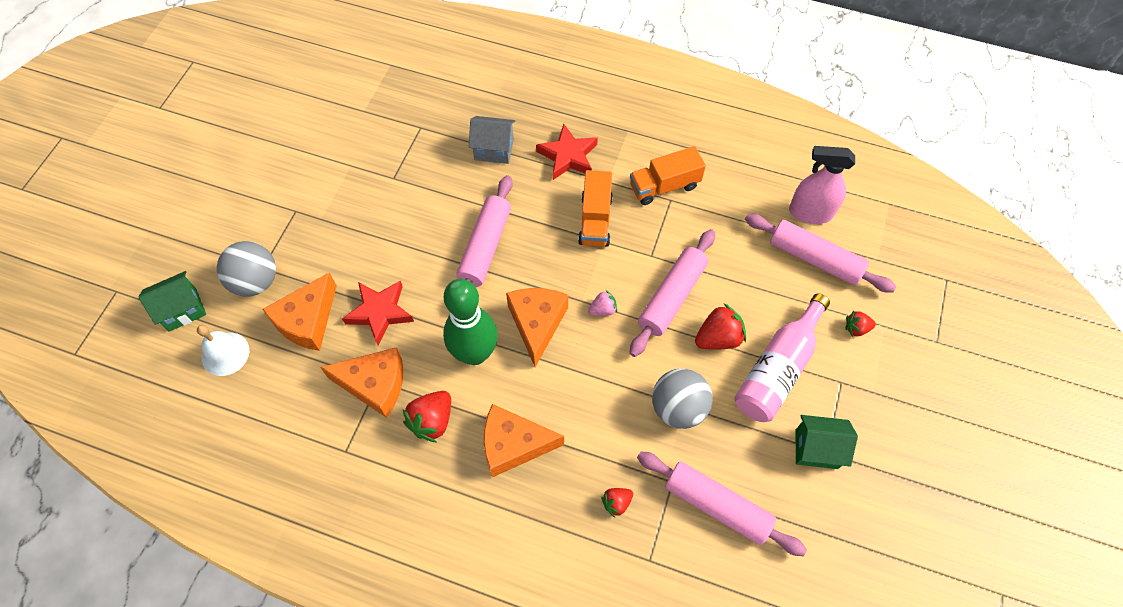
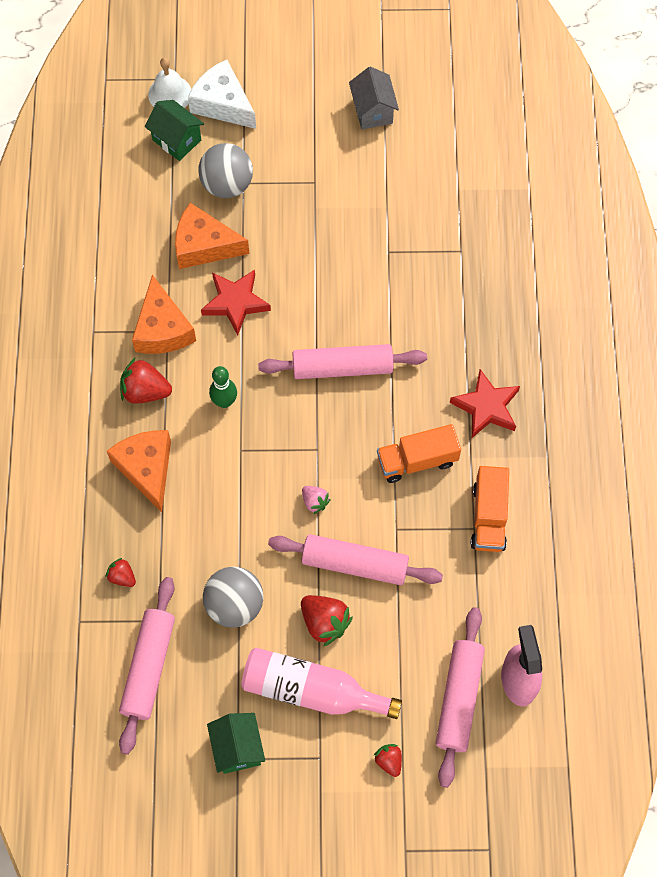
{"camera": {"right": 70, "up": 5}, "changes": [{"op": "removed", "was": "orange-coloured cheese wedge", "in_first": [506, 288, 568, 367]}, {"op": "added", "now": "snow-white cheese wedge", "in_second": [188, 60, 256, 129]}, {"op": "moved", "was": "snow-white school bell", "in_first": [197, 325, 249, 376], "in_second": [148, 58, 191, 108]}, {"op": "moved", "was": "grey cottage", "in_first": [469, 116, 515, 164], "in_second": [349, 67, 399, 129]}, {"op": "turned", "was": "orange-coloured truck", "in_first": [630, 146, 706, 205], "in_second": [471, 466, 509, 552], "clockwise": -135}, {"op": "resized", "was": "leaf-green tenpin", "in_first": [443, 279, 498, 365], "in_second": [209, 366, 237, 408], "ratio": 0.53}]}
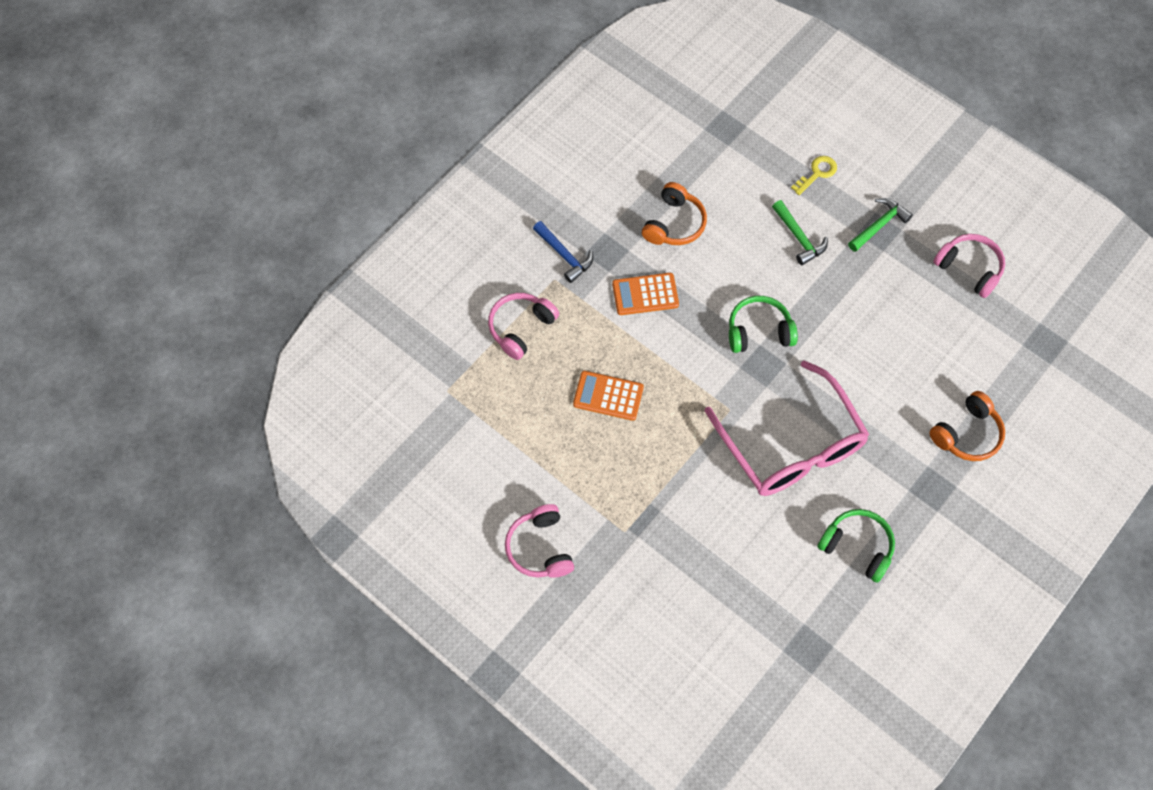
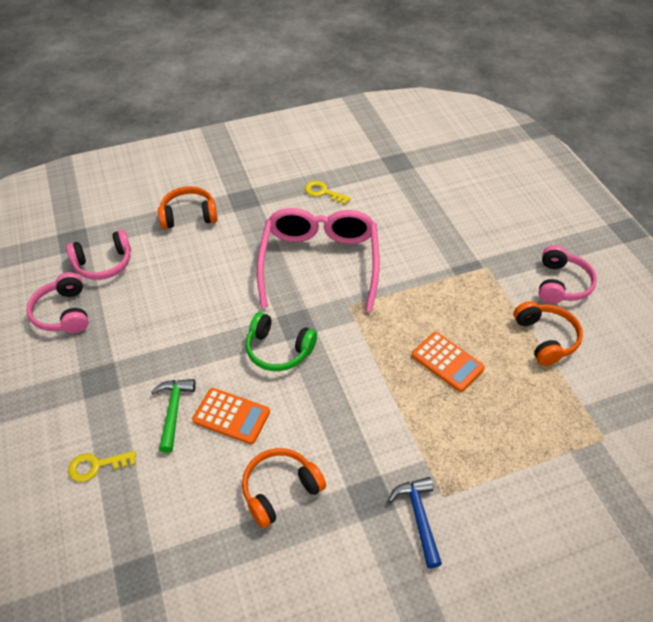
{"camera": {"right": -150, "up": -15}, "changes": [{"op": "removed", "was": "leaf-green hammer", "in_first": [848, 198, 913, 252]}, {"op": "added", "now": "orange-coloured headphones", "in_second": [514, 301, 583, 366]}, {"op": "moved", "was": "rose-pink headphones", "in_first": [488, 293, 559, 360], "in_second": [66, 230, 131, 280]}, {"op": "moved", "was": "orange-coloured calculator", "in_first": [612, 273, 679, 315], "in_second": [192, 388, 270, 444]}, {"op": "replaced", "was": "leaf-green headphones", "now": "golden latchkey", "in_first": [817, 509, 895, 583], "in_second": [305, 181, 351, 205]}]}
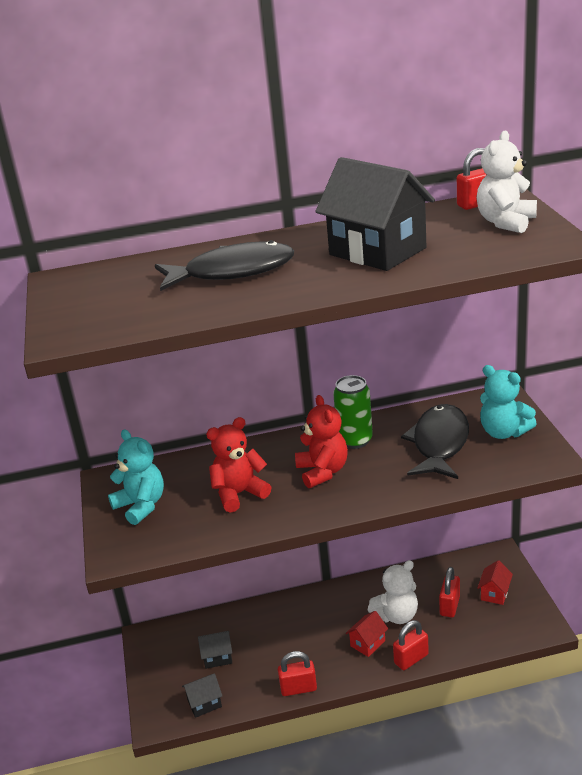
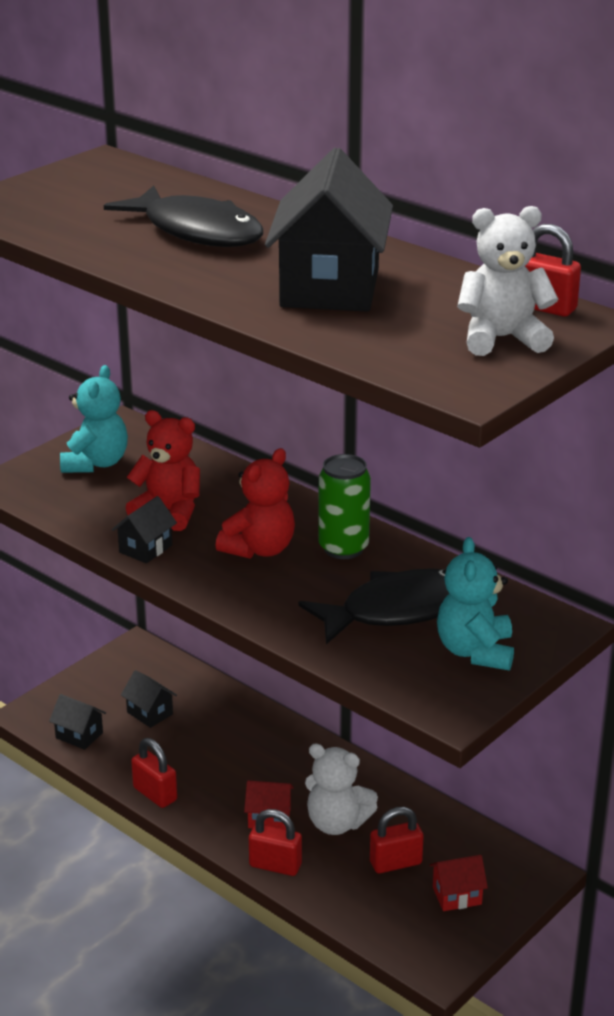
{"camera": {"right": 50, "up": 0}, "changes": [{"op": "added", "now": "black cottage", "in_second": [112, 496, 177, 563]}]}
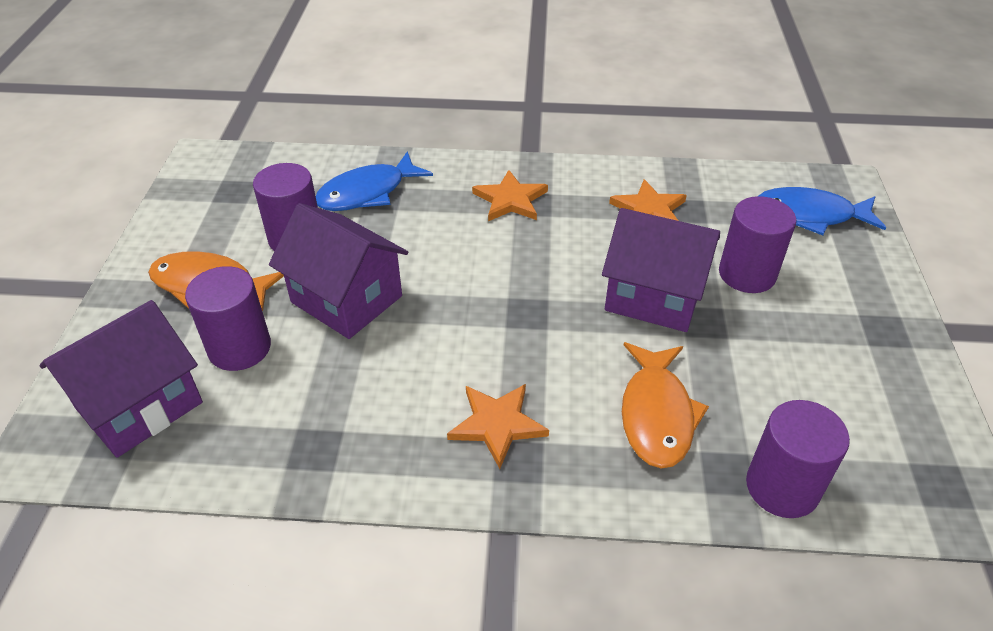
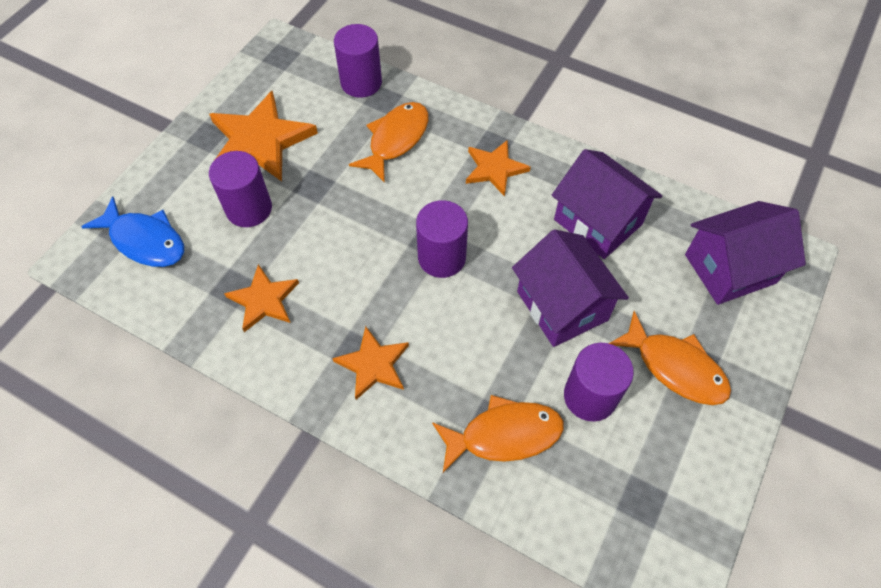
{"camera": {"right": -155, "up": 15}, "changes": [{"op": "added", "now": "orange-coloured star", "in_second": [209, 91, 318, 181]}, {"op": "moved", "was": "royal purple cylinder shape", "in_first": [185, 266, 271, 371], "in_second": [416, 200, 468, 278]}, {"op": "moved", "was": "royal purple cottage", "in_first": [602, 208, 720, 332], "in_second": [552, 149, 662, 259]}, {"op": "recoloured", "was": "royal blue fish", "now": "orange-coloured fish", "in_first": [316, 151, 433, 211], "in_second": [432, 395, 564, 473]}]}
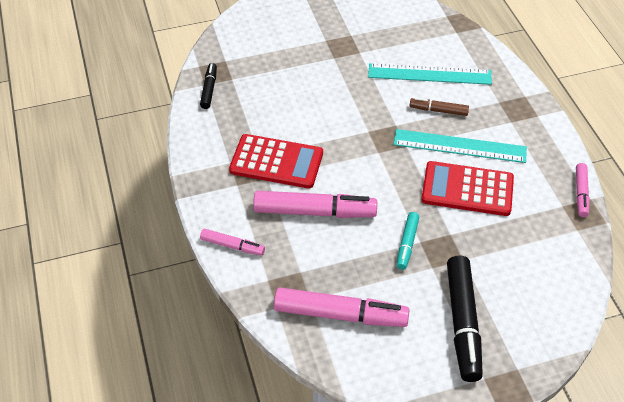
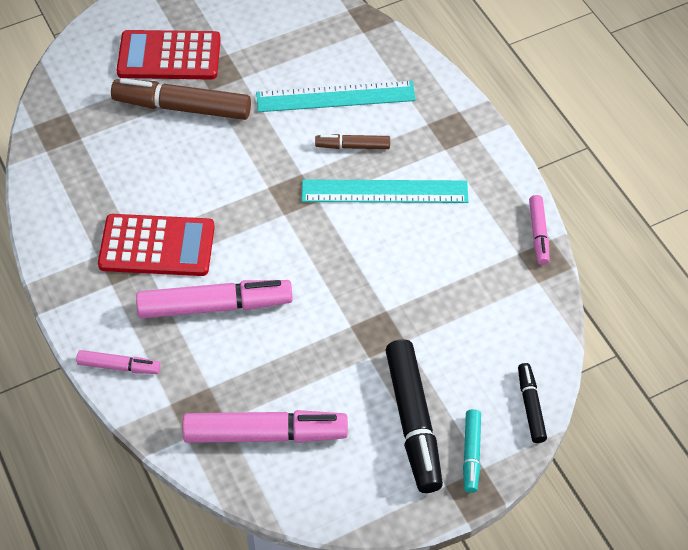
{"camera": {"right": -10, "up": 5}, "changes": [{"op": "added", "now": "brown felt pen", "in_second": [111, 78, 251, 120]}, {"op": "moved", "was": "black felt pen", "in_first": [200, 63, 217, 109], "in_second": [518, 363, 547, 443]}, {"op": "moved", "was": "aqua felt pen", "in_first": [397, 212, 420, 270], "in_second": [463, 409, 481, 493]}, {"op": "moved", "was": "crimson calculator", "in_first": [421, 161, 514, 216], "in_second": [117, 30, 221, 80]}]}
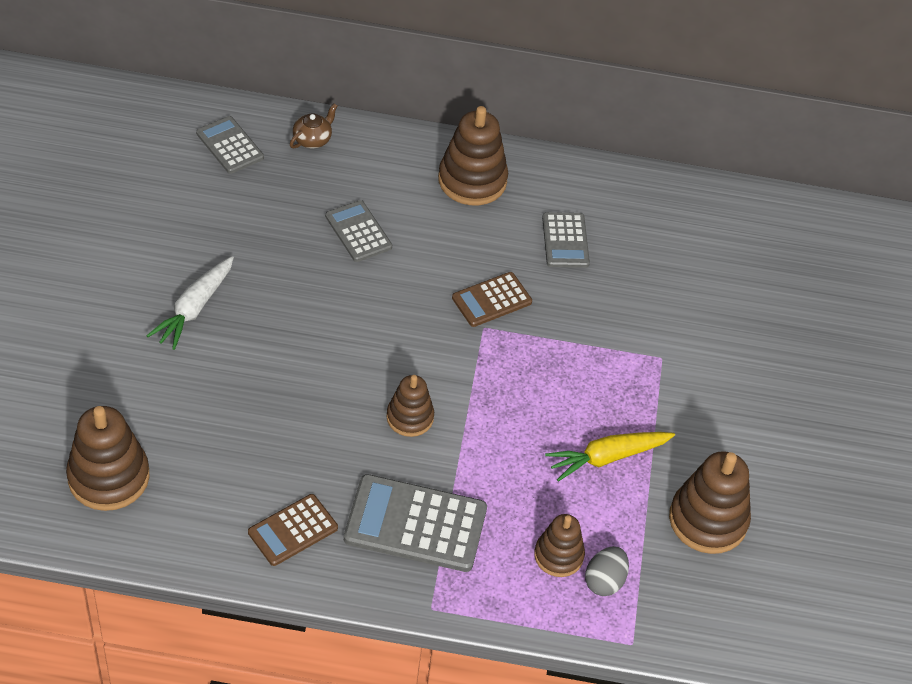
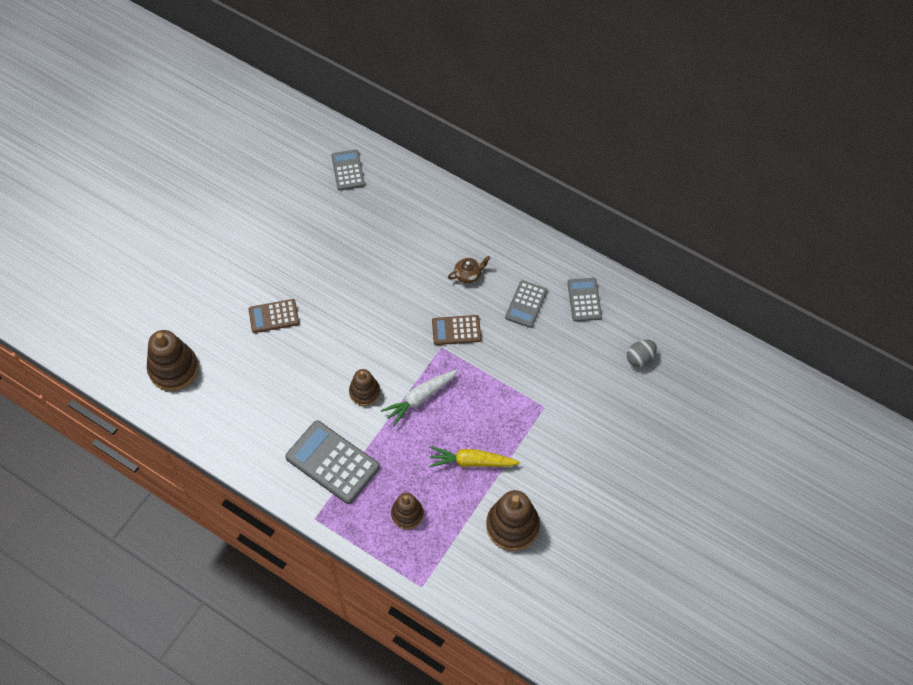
{"camera": {"right": 30, "up": 10}, "changes": [{"op": "removed", "was": "brown ring stacker", "in_first": [438, 106, 508, 206]}, {"op": "moved", "was": "snow-white toy carrot", "in_first": [147, 256, 234, 350], "in_second": [381, 370, 458, 426]}, {"op": "moved", "was": "brown calculator", "in_first": [248, 494, 338, 566], "in_second": [249, 299, 299, 333]}, {"op": "moved", "was": "brown china teapot", "in_first": [290, 103, 337, 148], "in_second": [448, 256, 490, 284]}, {"op": "moved", "was": "grey calculator", "in_first": [325, 200, 392, 262], "in_second": [568, 278, 602, 322]}, {"op": "moved", "was": "grey egg", "in_first": [585, 546, 629, 596], "in_second": [627, 340, 657, 367]}]}
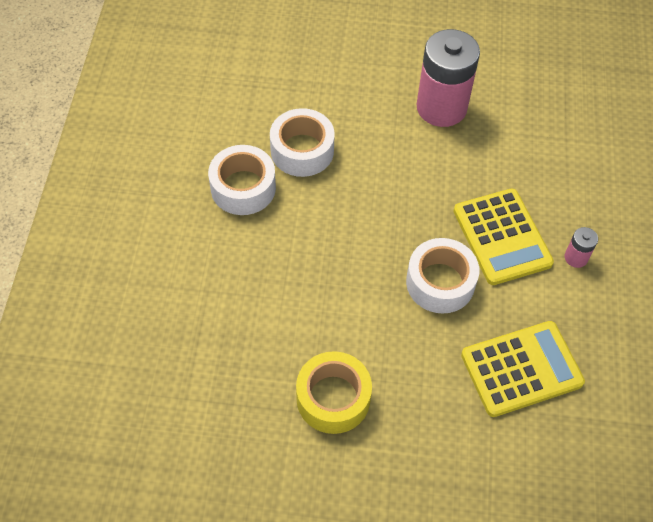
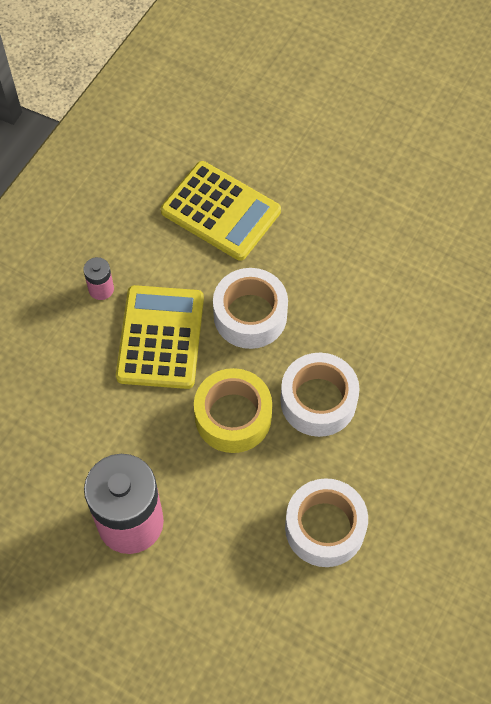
{"camera": {"right": -155, "up": 5}, "changes": [{"op": "moved", "was": "snow-white sticky tape", "in_first": [208, 145, 276, 215], "in_second": [280, 353, 360, 437]}, {"op": "moved", "was": "golden sticky tape", "in_first": [296, 351, 372, 434], "in_second": [194, 368, 272, 453]}, {"op": "turned", "was": "golden calculator", "in_first": [461, 321, 585, 417], "in_second": [161, 161, 281, 261], "clockwise": -150}]}
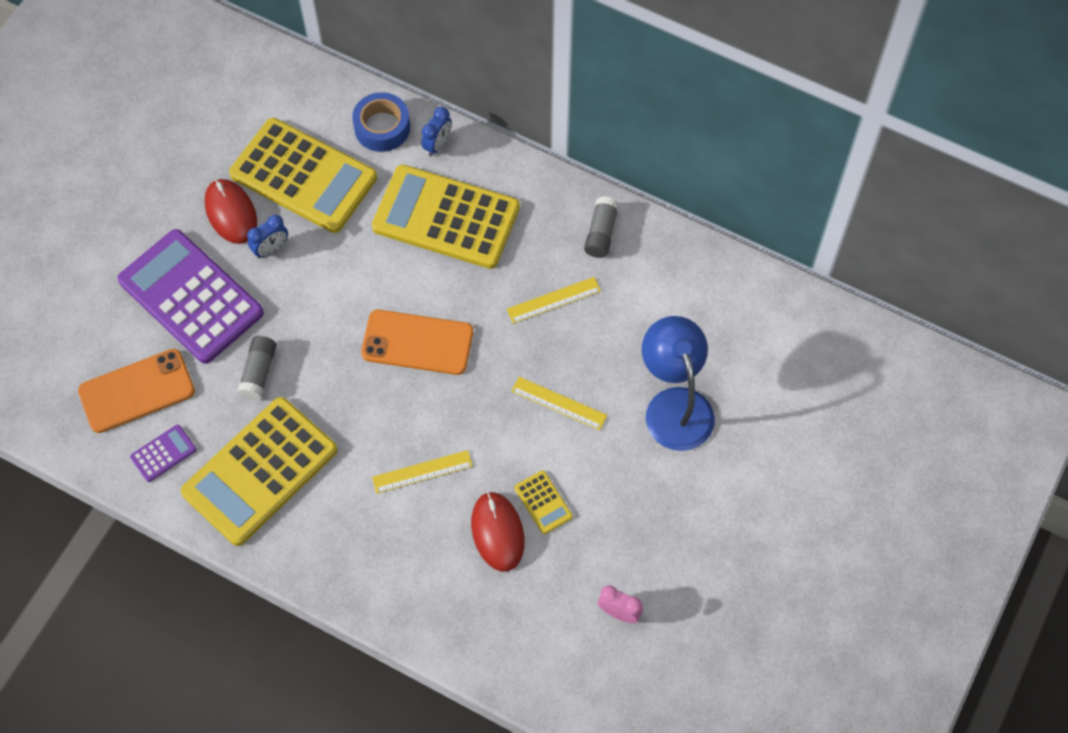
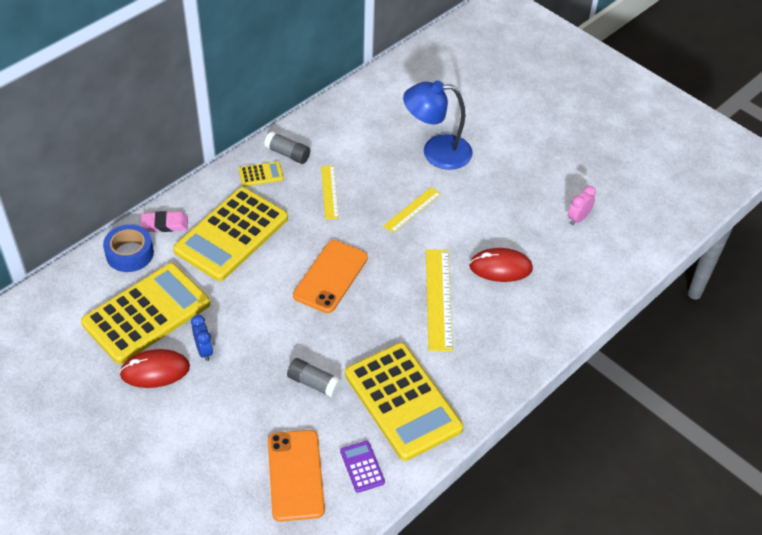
{"camera": {"right": -75, "up": -15}, "changes": [{"op": "removed", "was": "royal purple calculator", "in_first": [118, 229, 264, 364]}, {"op": "moved", "was": "golden calculator", "in_first": [514, 470, 573, 534], "in_second": [239, 161, 284, 187]}, {"op": "replaced", "was": "royal blue bedside clock", "now": "rose-pink eraser", "in_first": [421, 107, 452, 156], "in_second": [140, 211, 188, 232]}, {"op": "resized", "was": "golden measuring stick", "in_first": [372, 450, 473, 494], "in_second": [426, 249, 453, 351], "ratio": 1.63}]}
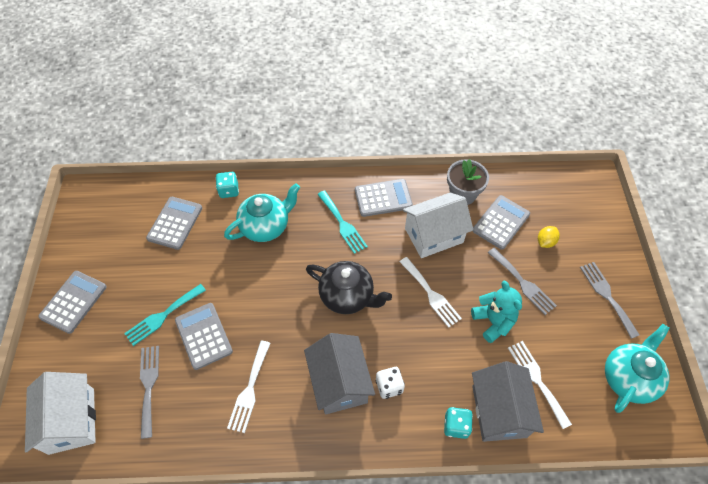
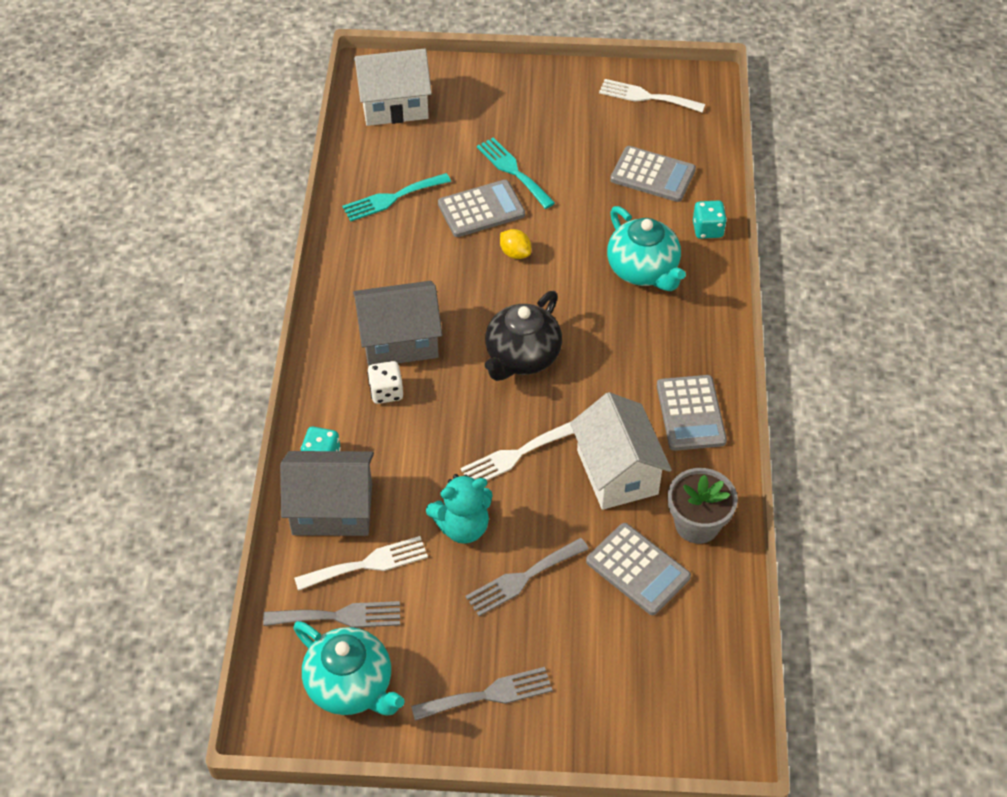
{"camera": {"right": 95, "up": -5}, "changes": [{"op": "removed", "was": "grey calculator", "in_first": [38, 271, 107, 334]}, {"op": "moved", "was": "grey dinner fork", "in_first": [140, 346, 159, 439], "in_second": [263, 601, 400, 628]}, {"op": "moved", "was": "snow-white dinner fork", "in_first": [227, 340, 270, 433], "in_second": [599, 79, 705, 112]}, {"op": "moved", "was": "aqua dinner fork", "in_first": [317, 190, 368, 254], "in_second": [342, 173, 451, 221]}, {"op": "moved", "was": "golden toy lemon", "in_first": [538, 226, 560, 248], "in_second": [500, 229, 531, 259]}]}
